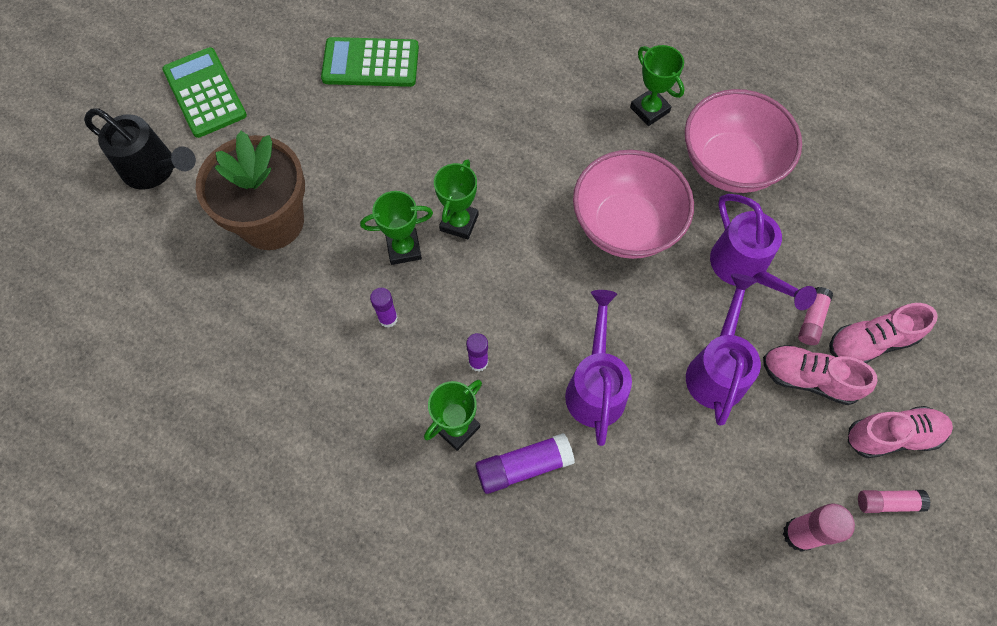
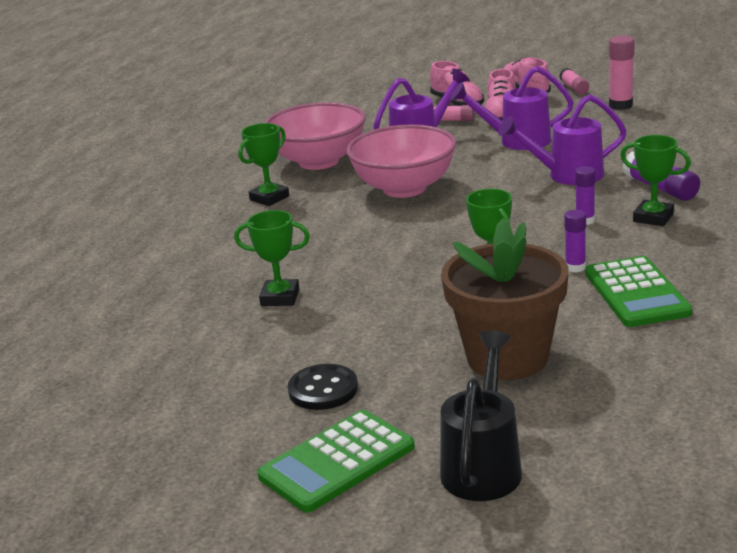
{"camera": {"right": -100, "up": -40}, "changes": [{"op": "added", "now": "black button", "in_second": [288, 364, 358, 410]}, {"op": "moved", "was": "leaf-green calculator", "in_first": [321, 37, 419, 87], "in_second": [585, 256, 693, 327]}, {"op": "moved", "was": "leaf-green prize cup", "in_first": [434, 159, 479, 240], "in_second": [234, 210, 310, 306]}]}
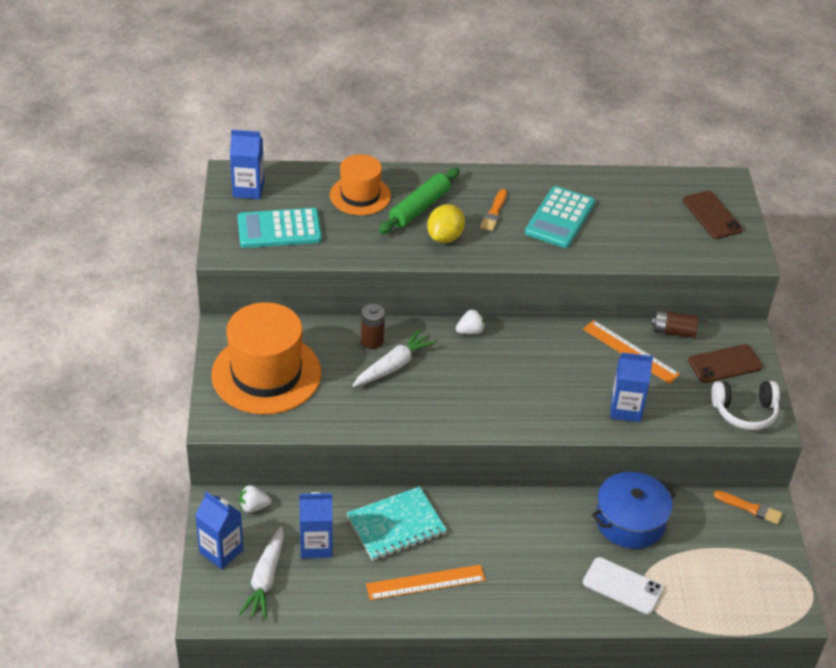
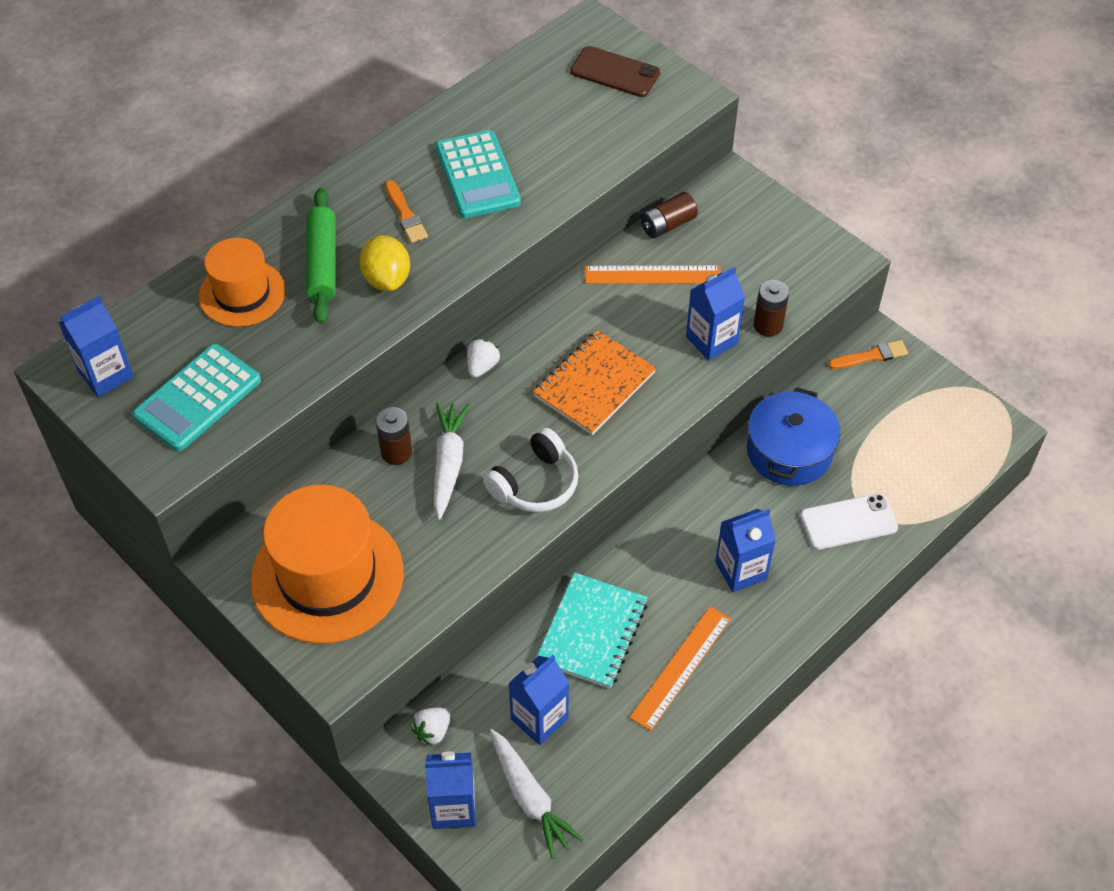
{"camera": {"right": -40, "up": 10}, "changes": [{"op": "removed", "was": "brown mobile phone", "in_first": [688, 344, 763, 383]}, {"op": "added", "now": "orange-coloured exercise book", "in_second": [533, 330, 656, 435]}, {"op": "added", "now": "royal blue juice carton", "in_second": [715, 509, 776, 592]}, {"op": "added", "now": "brown battery", "in_second": [754, 280, 789, 337]}, {"op": "moved", "was": "snow-white headphones", "in_first": [711, 381, 780, 430], "in_second": [483, 427, 579, 512]}]}
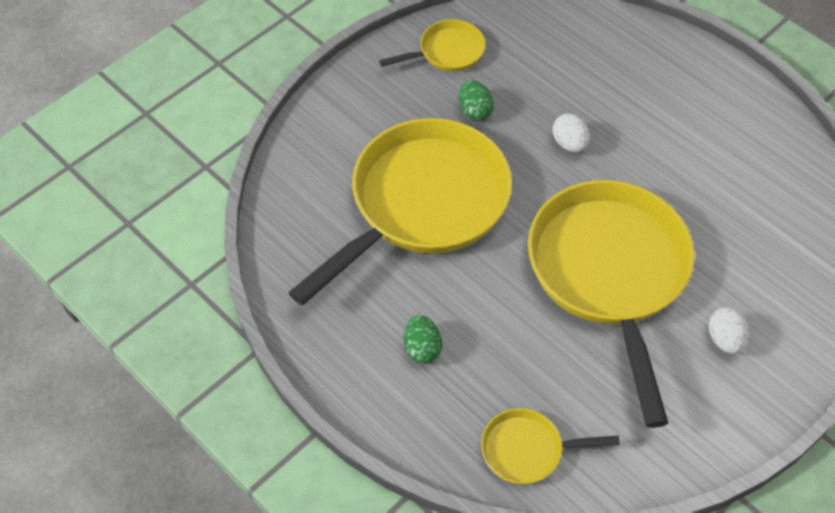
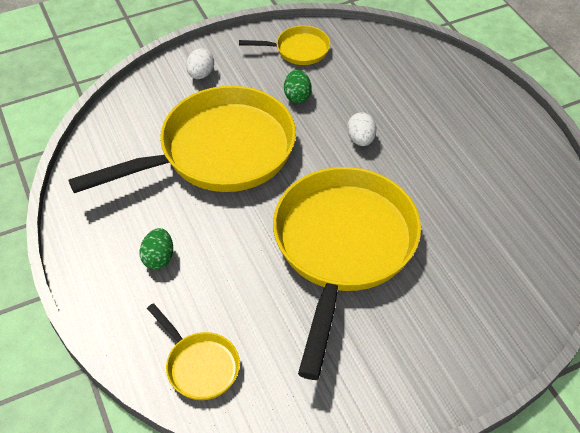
{"camera": {"right": 20, "up": -5}, "changes": [{"op": "moved", "was": "snow-white egg", "in_first": [709, 307, 748, 354], "in_second": [186, 48, 214, 79]}, {"op": "turned", "was": "golden pan", "in_first": [481, 408, 620, 485], "in_second": [147, 303, 240, 400], "clockwise": -150}]}
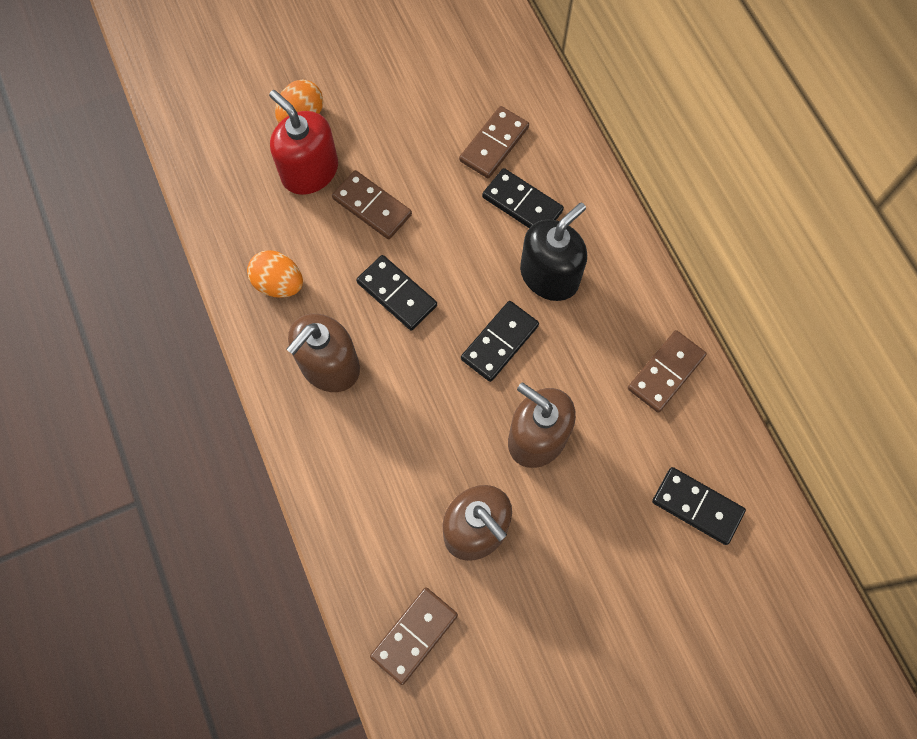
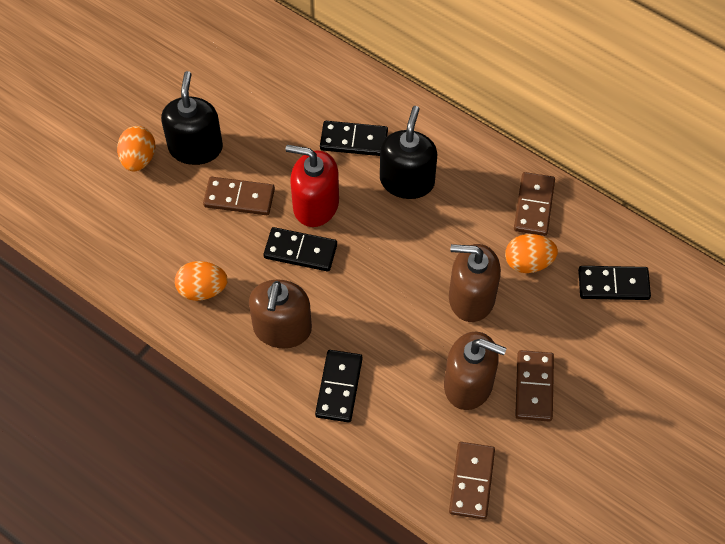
{"camera": {"right": -30, "up": -10}, "changes": [{"op": "added", "now": "black soap pump", "in_second": [161, 71, 223, 165]}, {"op": "added", "now": "orange-coloured egg", "in_second": [505, 234, 558, 273]}, {"op": "moved", "was": "crimson soap pump", "in_first": [269, 90, 338, 195], "in_second": [286, 145, 339, 227]}, {"op": "moved", "was": "brown domino", "in_first": [459, 106, 529, 178], "in_second": [515, 350, 554, 421]}, {"op": "moved", "was": "black domino", "in_first": [461, 301, 539, 382], "in_second": [315, 350, 363, 422]}]}
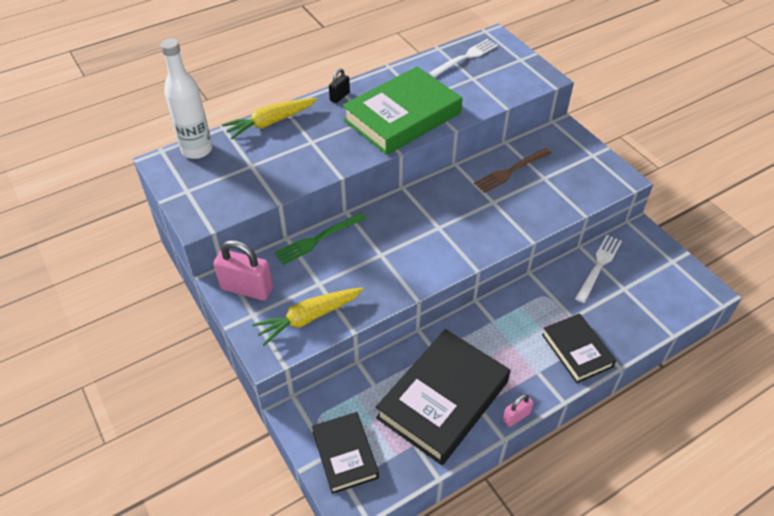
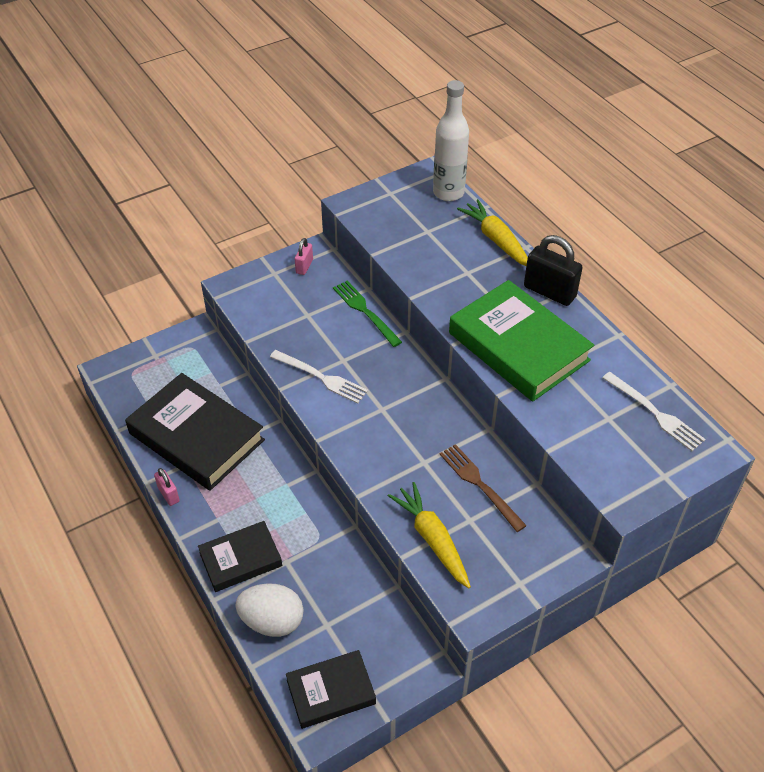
{"camera": {"right": 90, "up": 0}, "changes": [{"op": "added", "now": "snow-white egg", "in_second": [235, 583, 304, 637]}, {"op": "moved", "was": "golden toy carrot", "in_first": [252, 288, 364, 346], "in_second": [388, 482, 471, 588]}, {"op": "moved", "was": "black hardcover", "in_first": [312, 412, 379, 494], "in_second": [286, 650, 376, 729]}, {"op": "moved", "was": "snow-white dinner fork", "in_first": [575, 235, 622, 303], "in_second": [270, 350, 368, 404]}, {"op": "resized", "was": "rose-pink padlock", "in_first": [214, 240, 273, 300], "in_second": [295, 238, 313, 275], "ratio": 0.53}, {"op": "resized", "was": "black padlock", "in_first": [329, 68, 350, 103], "in_second": [524, 235, 583, 306], "ratio": 1.87}]}
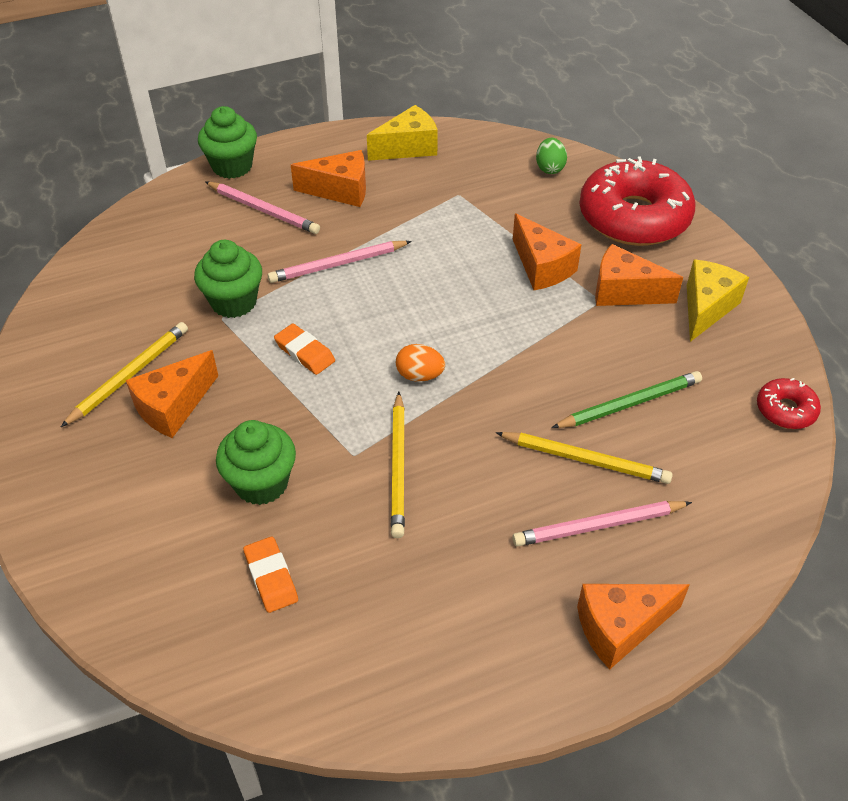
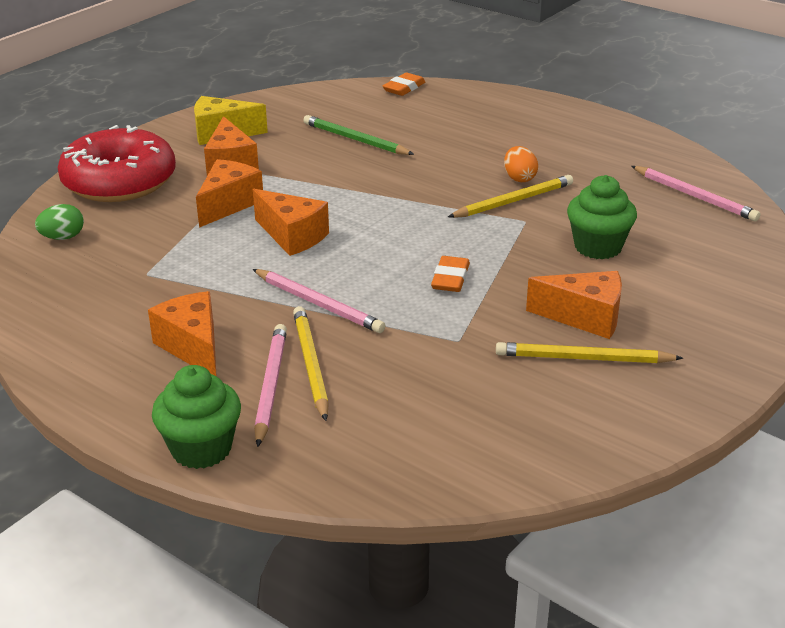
{"camera": {"right": -120, "up": -15}, "changes": [{"op": "removed", "was": "leaf-green cupcake", "in_first": [194, 240, 262, 318]}, {"op": "removed", "was": "golden cheese wedge", "in_first": [367, 105, 438, 161]}, {"op": "removed", "was": "crimson glazed donut", "in_first": [757, 378, 821, 429]}, {"op": "moved", "was": "orange-coloured eraser", "in_first": [243, 536, 298, 613], "in_second": [383, 72, 425, 96]}, {"op": "moved", "was": "orange-coloured egg", "in_first": [396, 344, 445, 382], "in_second": [504, 146, 538, 182]}, {"op": "moved", "was": "golden lead pencil", "in_first": [496, 432, 673, 484], "in_second": [293, 306, 329, 421]}, {"op": "moved", "was": "rose-pink lead pencil", "in_first": [512, 501, 692, 547], "in_second": [631, 166, 761, 221]}, {"op": "moved", "was": "orange-coloured cheese wedge", "in_first": [577, 584, 690, 669], "in_second": [253, 189, 329, 256]}]}
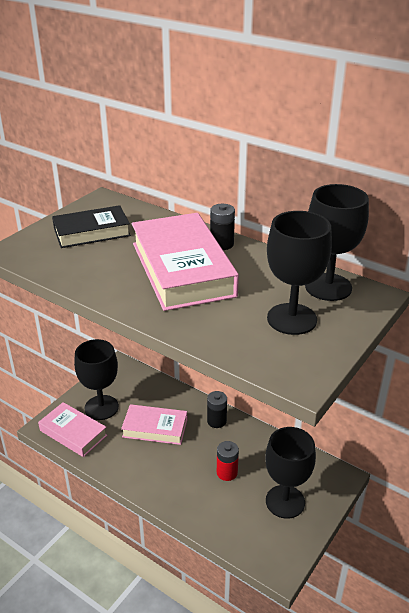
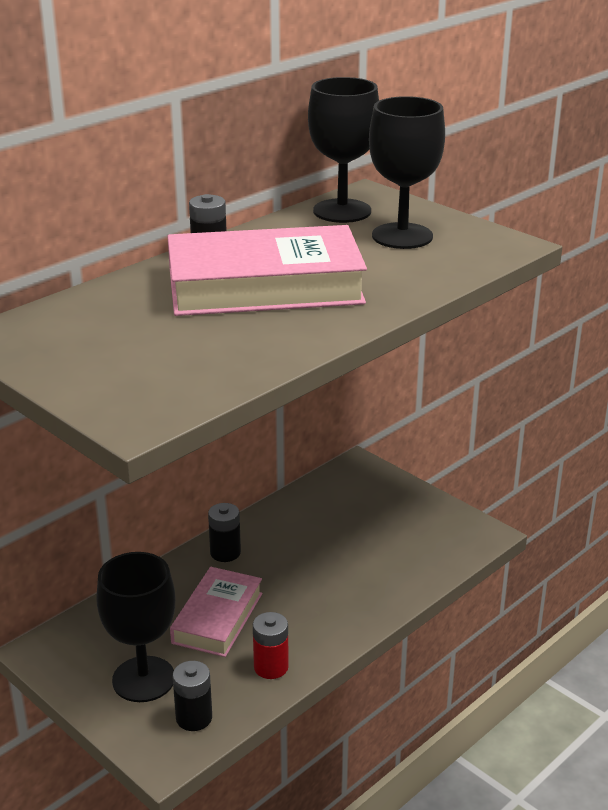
{"camera": {"right": -80, "up": -5}, "changes": [{"op": "removed", "was": "black hardcover", "in_first": [52, 205, 131, 248]}, {"op": "removed", "was": "black chalice", "in_first": [265, 427, 316, 519]}, {"op": "moved", "was": "crimson battery", "in_first": [217, 441, 239, 481], "in_second": [253, 612, 289, 679]}, {"op": "replaced", "was": "rose-pink hardcover", "now": "black battery", "in_first": [38, 402, 107, 457], "in_second": [173, 661, 212, 731]}]}
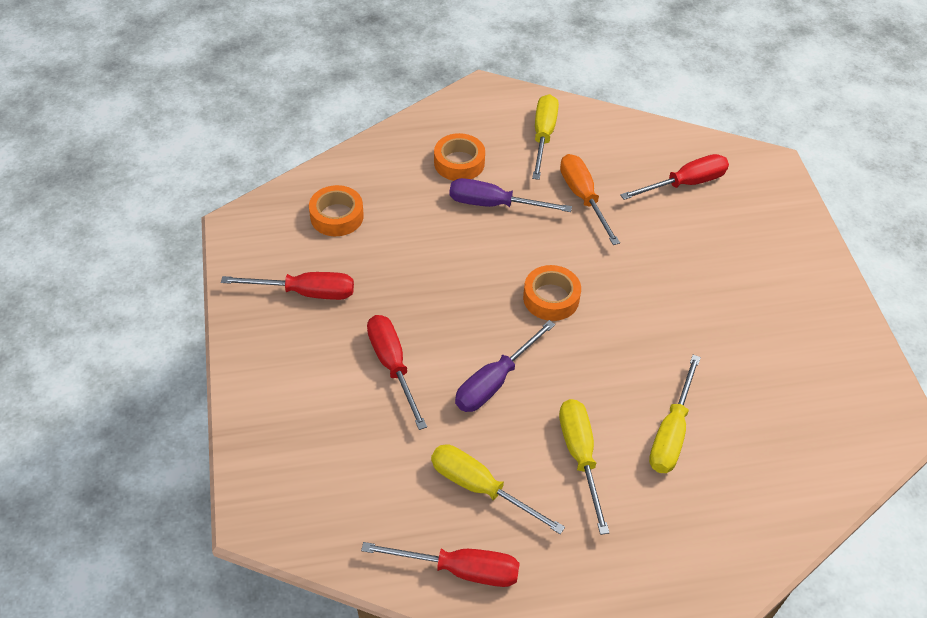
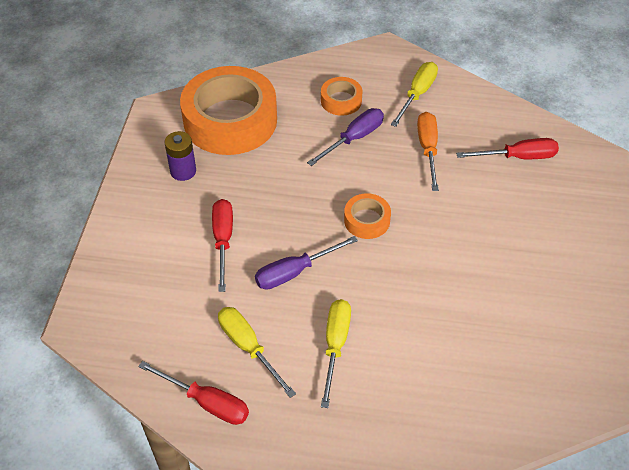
{"camera": {"right": 20, "up": 0}, "changes": [{"op": "removed", "was": "golden hand screwdriver", "in_first": [649, 355, 701, 473]}, {"op": "replaced", "was": "crimson hand screwdriver", "now": "royal purple battery", "in_first": [221, 272, 354, 300], "in_second": [164, 131, 196, 181]}, {"op": "turned", "was": "royal purple hand screwdriver", "in_first": [449, 178, 572, 212], "in_second": [307, 108, 384, 166], "clockwise": 105}, {"op": "resized", "was": "orange-coloured sticky tape", "in_first": [309, 185, 364, 236], "in_second": [180, 66, 277, 155], "ratio": 2.22}]}
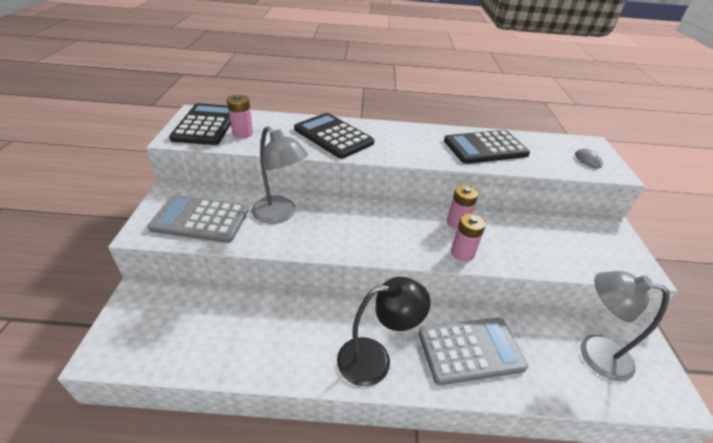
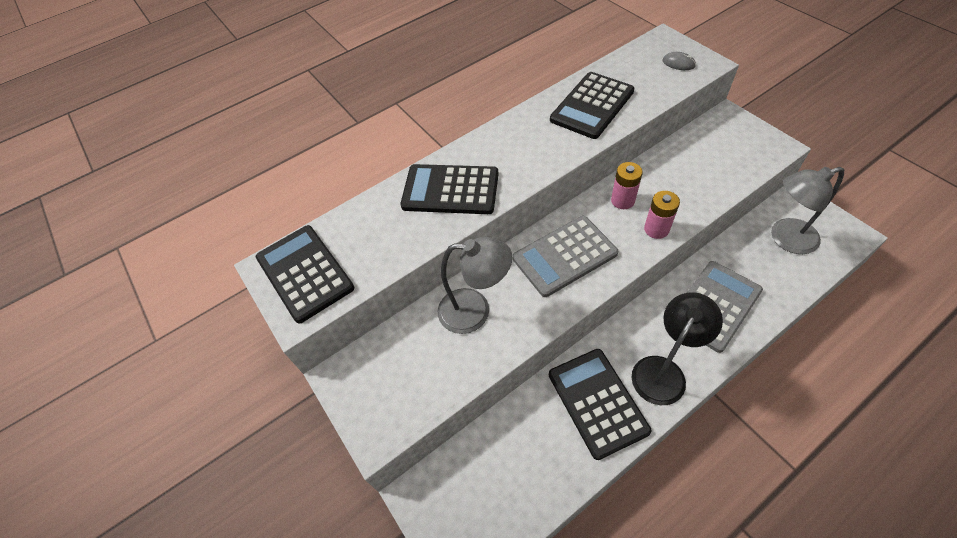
{"camera": {"right": -30, "up": 15}, "changes": [{"op": "removed", "was": "rose-pink battery", "in_first": [227, 94, 253, 138]}, {"op": "added", "now": "black calculator", "in_second": [549, 349, 651, 460]}, {"op": "moved", "was": "grey calculator", "in_first": [147, 195, 249, 243], "in_second": [513, 216, 618, 297]}]}
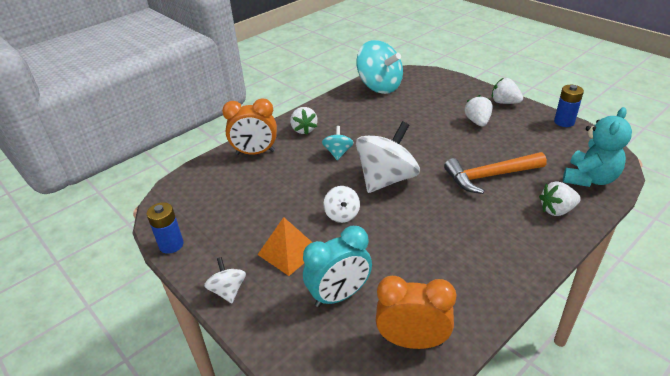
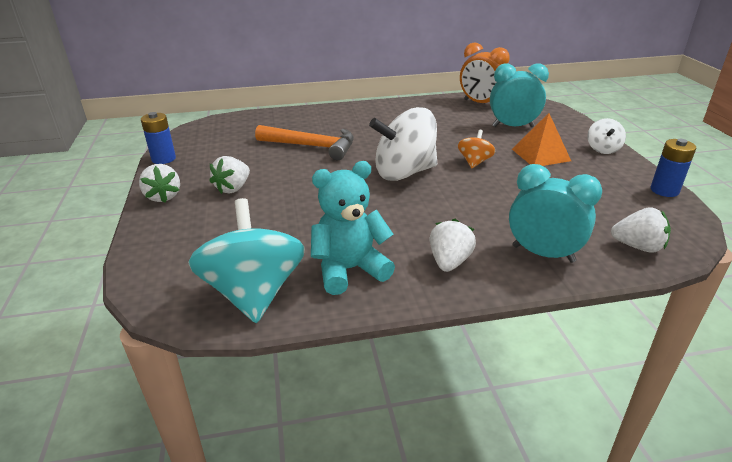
{"camera": {"right": -150, "up": -5}, "changes": [{"op": "removed", "was": "aqua spinning top", "in_first": [322, 126, 354, 160]}, {"op": "moved", "was": "snow-white strawberry", "in_first": [539, 182, 581, 216], "in_second": [611, 207, 671, 253]}, {"op": "moved", "was": "aqua stuffed bear", "in_first": [563, 107, 632, 187], "in_second": [311, 161, 395, 295]}, {"op": "recoloured", "was": "orange-coloured bedside clock", "now": "aqua bedside clock", "in_first": [222, 98, 277, 155], "in_second": [509, 164, 602, 263]}, {"op": "recoloured", "was": "snow-white spinning top", "now": "orange-coloured spinning top", "in_first": [323, 186, 360, 223], "in_second": [458, 130, 496, 168]}]}
